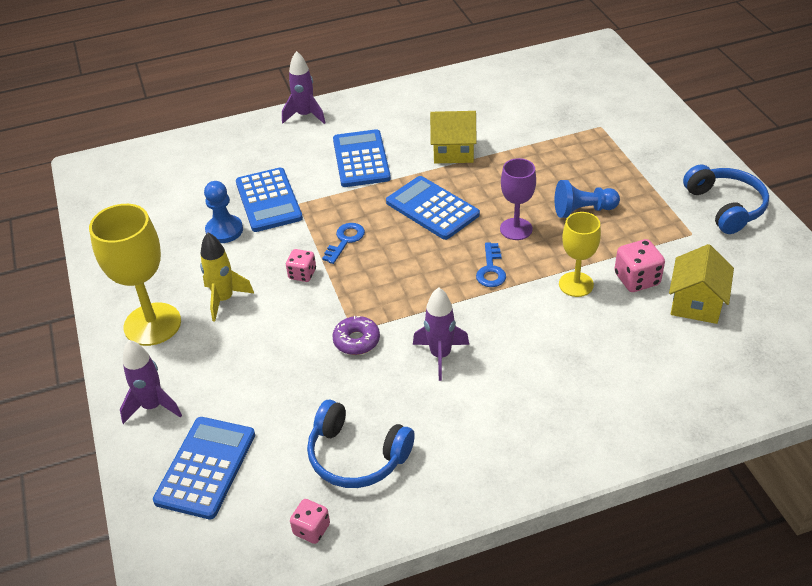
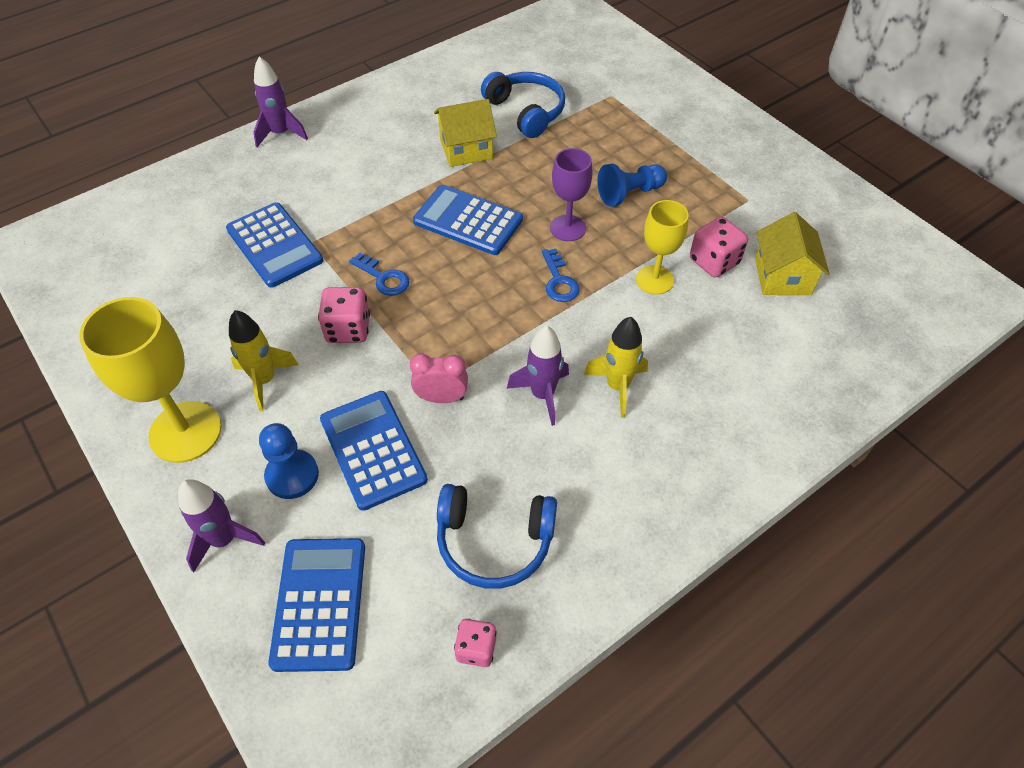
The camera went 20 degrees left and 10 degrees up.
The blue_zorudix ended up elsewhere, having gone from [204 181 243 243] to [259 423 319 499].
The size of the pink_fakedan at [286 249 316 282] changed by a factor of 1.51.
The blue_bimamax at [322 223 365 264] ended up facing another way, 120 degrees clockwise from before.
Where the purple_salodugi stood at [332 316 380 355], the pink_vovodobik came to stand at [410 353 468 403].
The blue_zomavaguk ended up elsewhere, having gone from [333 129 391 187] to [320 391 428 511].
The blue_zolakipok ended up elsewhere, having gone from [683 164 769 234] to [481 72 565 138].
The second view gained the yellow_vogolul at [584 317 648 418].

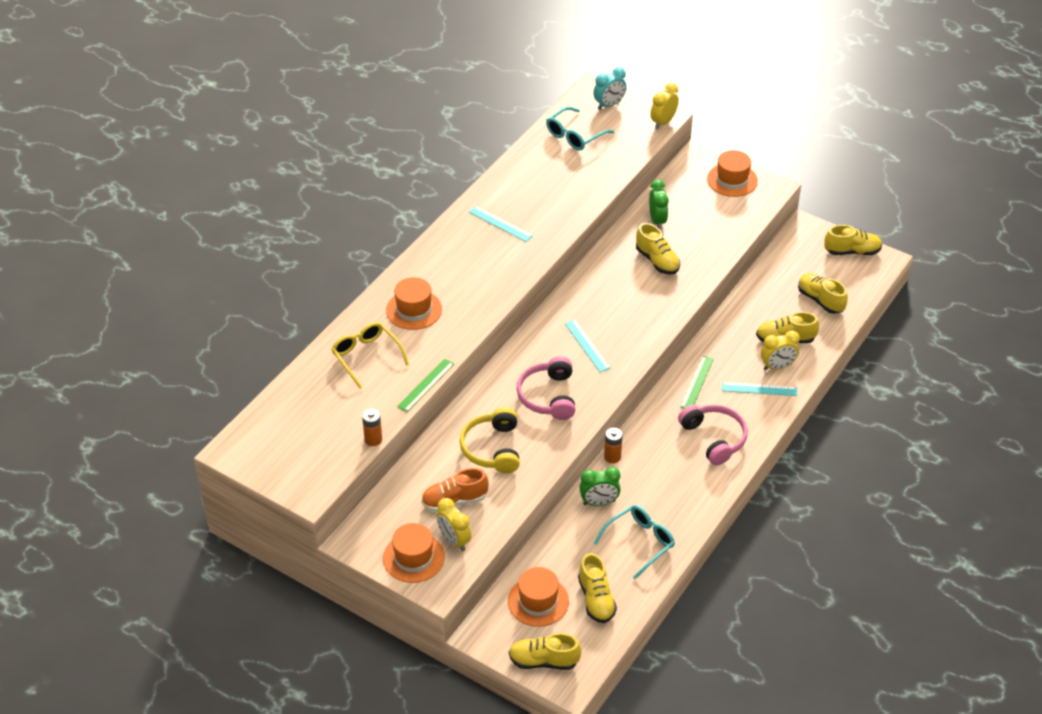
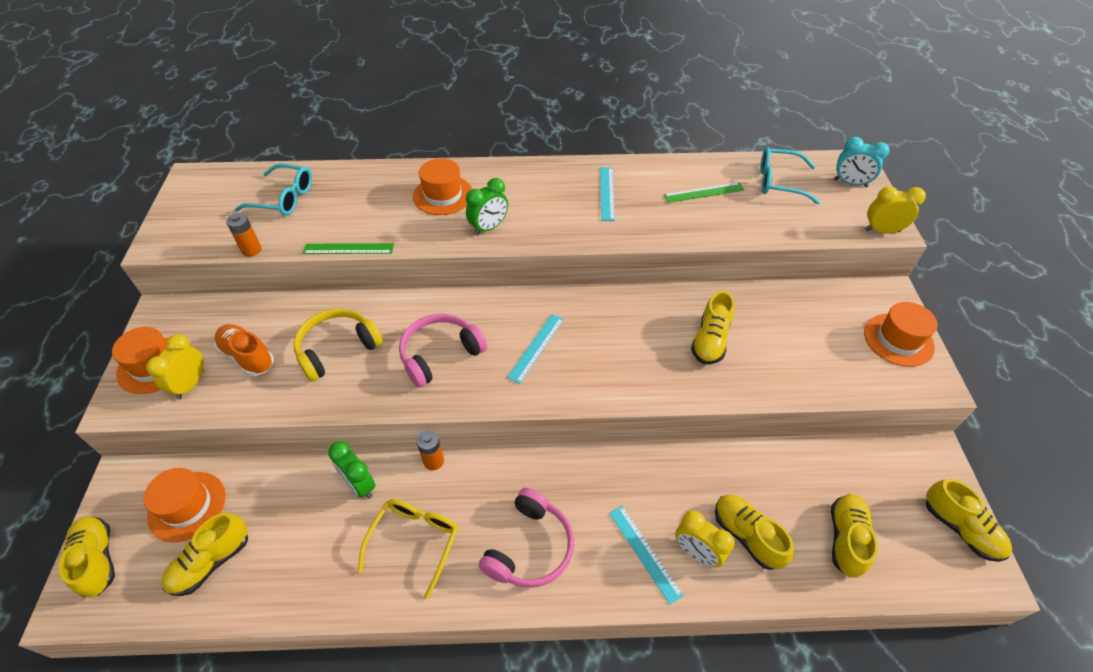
The camera went 55 degrees right and 5 degrees up.
The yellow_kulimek ended up elsewhere, having gone from [331 322 409 389] to [358 499 458 600].
The turquoise_kulimek ended up elsewhere, having gone from [594 505 675 579] to [234 164 312 216].
The green_vovodobik ended up elsewhere, having gone from [649 180 669 229] to [466 178 508 235].
The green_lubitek ended up elsewhere, having gone from [680 356 714 408] to [663 182 744 203].

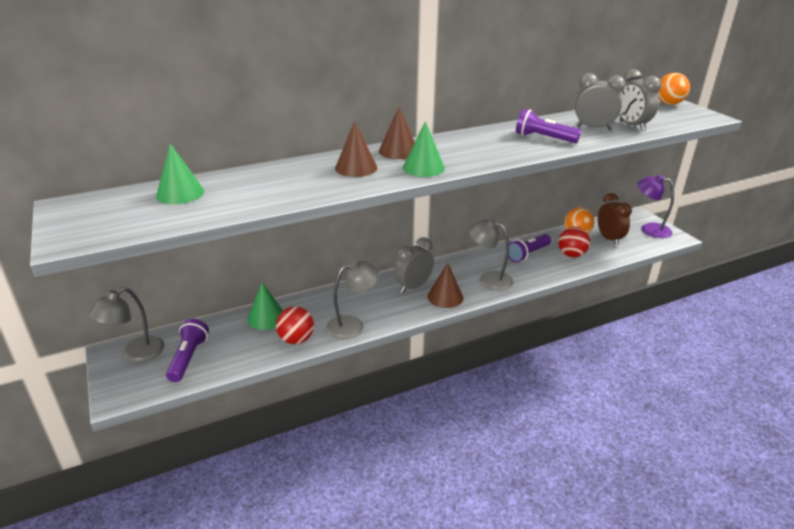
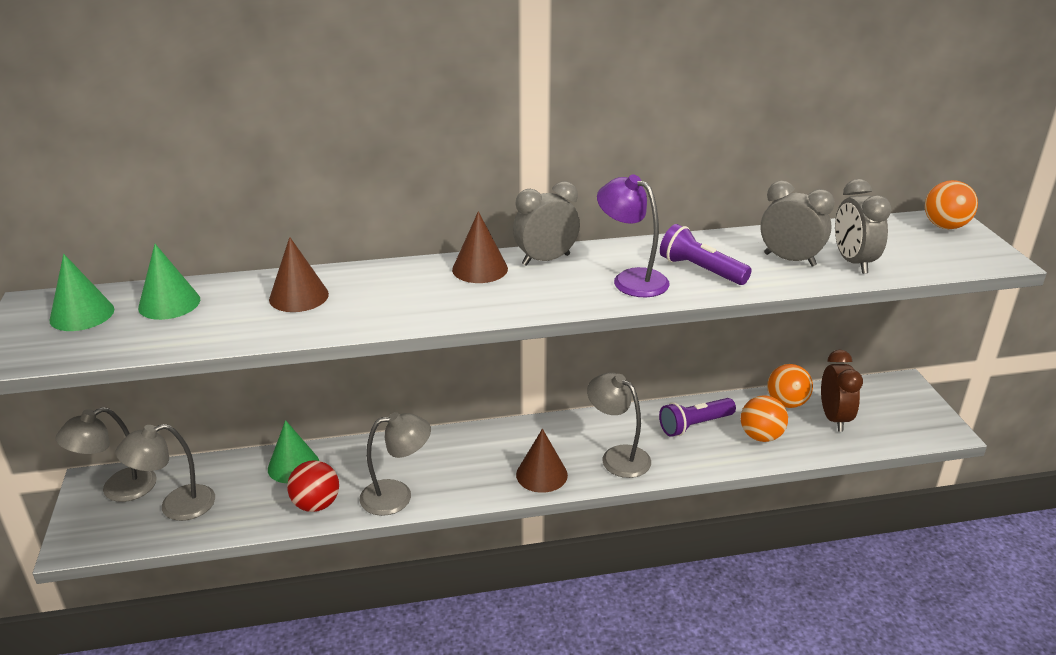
The camera went 15 degrees right and 0 degrees up.
Where the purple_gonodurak stood at [166 319 209 382], the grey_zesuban came to stand at [115 424 215 521].
The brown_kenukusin ended up elsewhere, having gone from [335 121 377 177] to [269 237 329 312].
The grey_vovodobik ended up elsewhere, having gone from [394 237 434 293] to [513 181 580 266].
The green_kenukusin ended up elsewhere, having gone from [403 121 445 177] to [50 254 115 331].
What was the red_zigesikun at [558 227 590 258] turned into the orange_zigesikun at [741 395 788 442].
The purple_zesuban ended up elsewhere, having gone from [637 175 674 238] to [597 175 670 297].

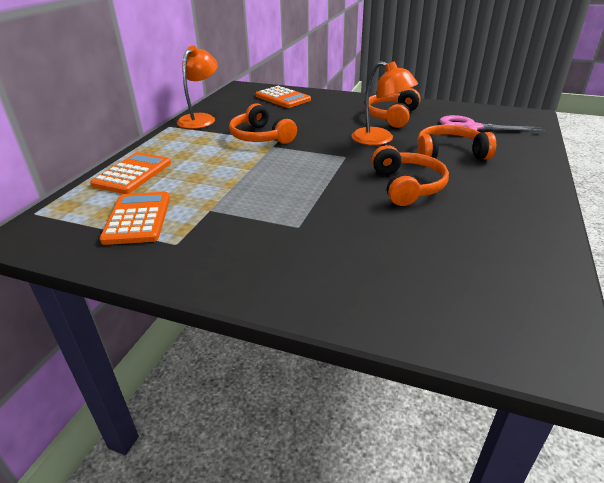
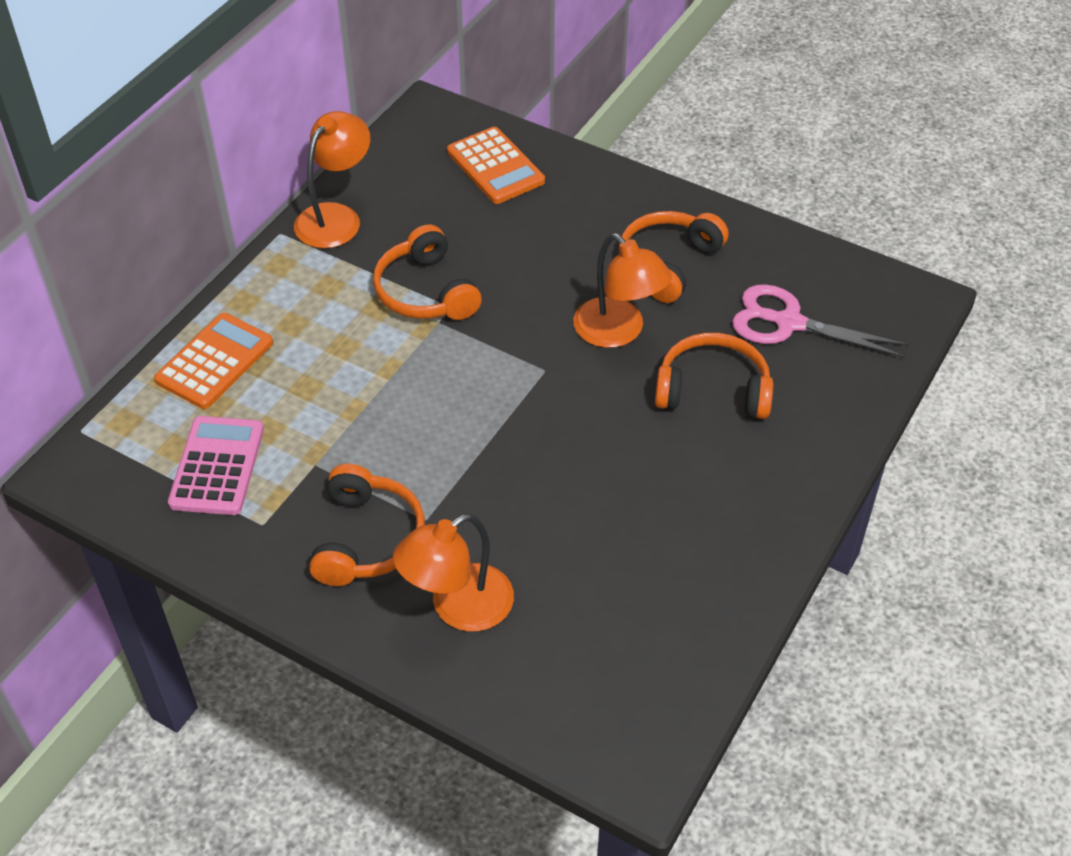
The camera went 10 degrees right and 15 degrees up.
What was the orange_zomavaguk at [100 192 170 245] turned into the pink_zomavaguk at [168 416 264 515].
The orange_zolakipok ended up elsewhere, having gone from [372 145 449 206] to [309 464 425 586].
The second view gained the orange_zesuban at [393 513 514 632].

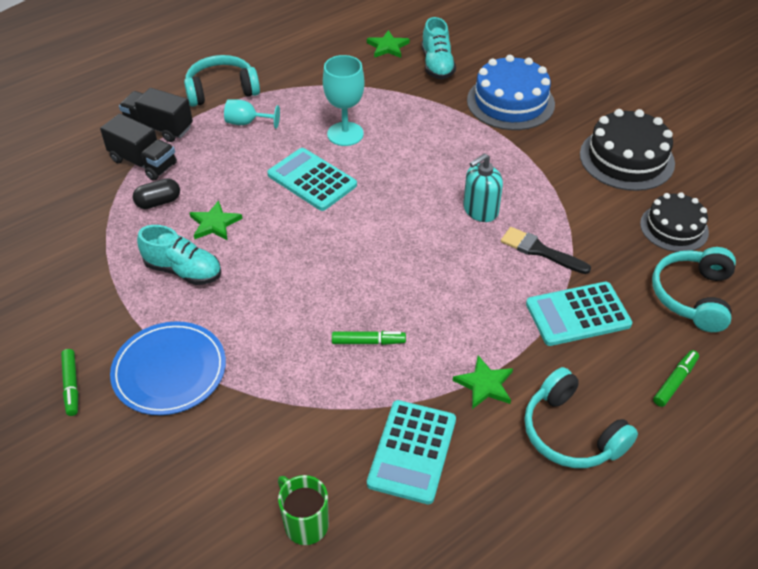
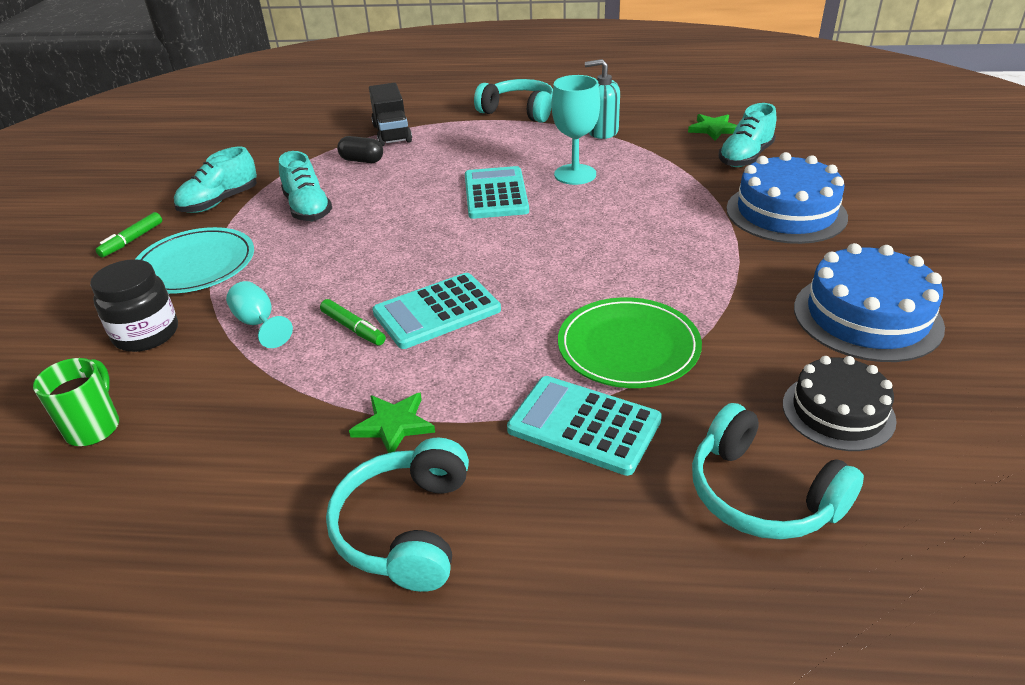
The camera went 45 degrees right and 10 degrees down.
What was the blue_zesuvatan at [110 321 226 415] turned into the turquoise_zesuvatan at [136 227 254 294].
The second view lost the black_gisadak at [119 88 193 142].
The second view lost the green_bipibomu at [190 200 242 241].
The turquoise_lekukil ended up elsewhere, having gone from [224 99 280 129] to [226 281 293 348].
The turquoise_zomavaguk ended up elsewhere, having gone from [367 400 456 504] to [372 273 501 349].
The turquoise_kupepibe ended up elsewhere, having gone from [463 153 503 222] to [585 59 620 139].
Where the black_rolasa stood at [501 227 591 274], the green_zesuvatan came to stand at [558 297 702 388].
What was the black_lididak at [580 109 675 191] turned into the blue_lididak at [794 243 945 362].
The turquoise_zolakipok at [652 247 736 332] ended up facing another way, 105 degrees counterclockwise from before.
The second view lost the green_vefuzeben at [653 350 699 407].
The second view gained the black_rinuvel at [90 259 178 352].
The second view gained the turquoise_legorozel at [174 147 257 213].

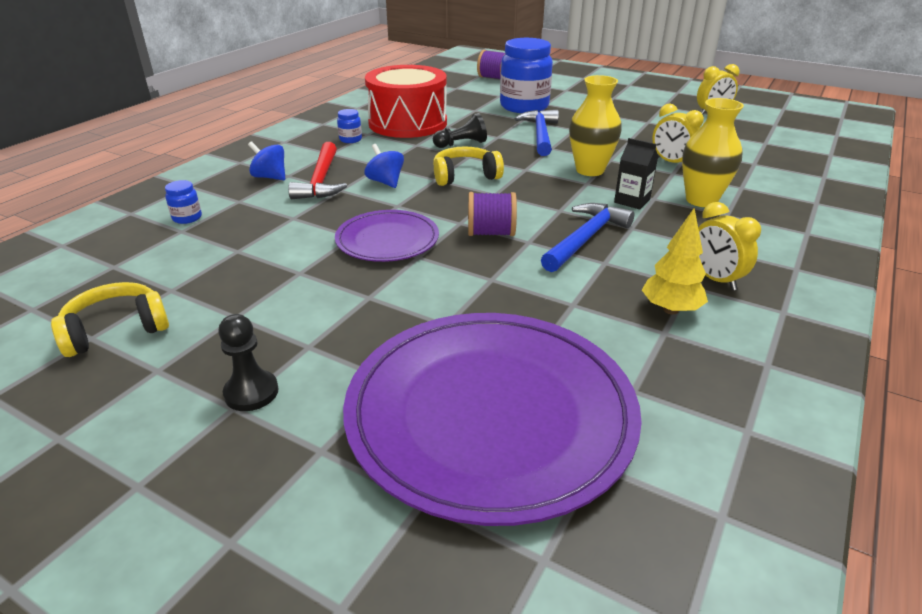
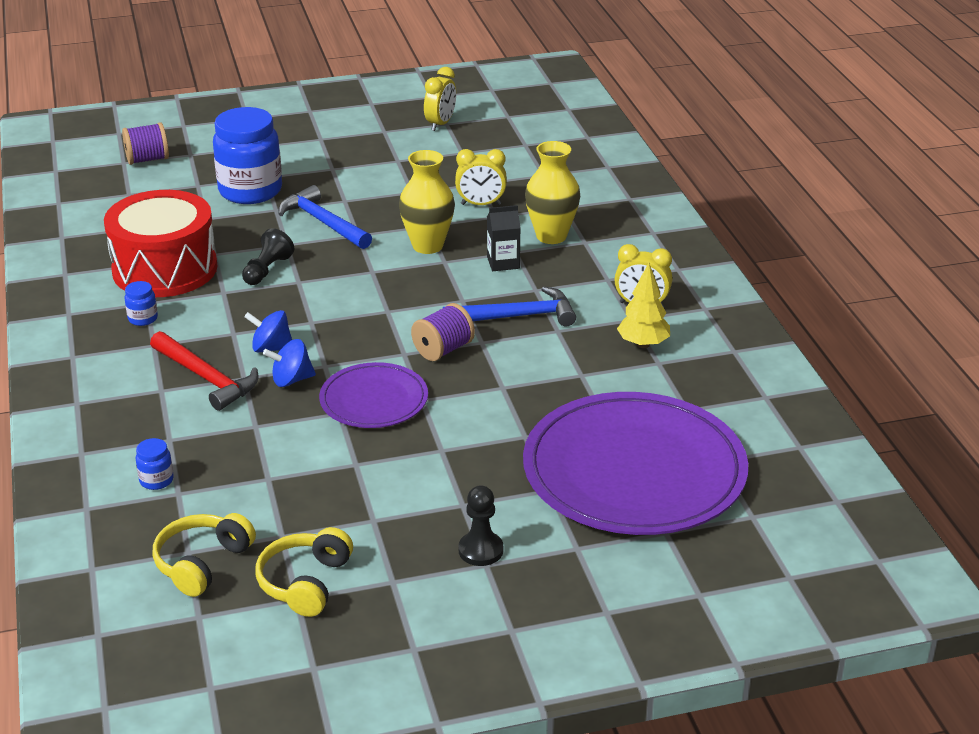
The camera went 45 degrees left and 0 degrees up.
The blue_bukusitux ended up elsewhere, having gone from [248 141 285 180] to [263 339 316 387].
The yellow_zolakipok ended up elsewhere, having gone from [433 146 504 186] to [152 513 256 597].
The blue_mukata at [541 203 635 272] ended up facing another way, 90 degrees clockwise from before.

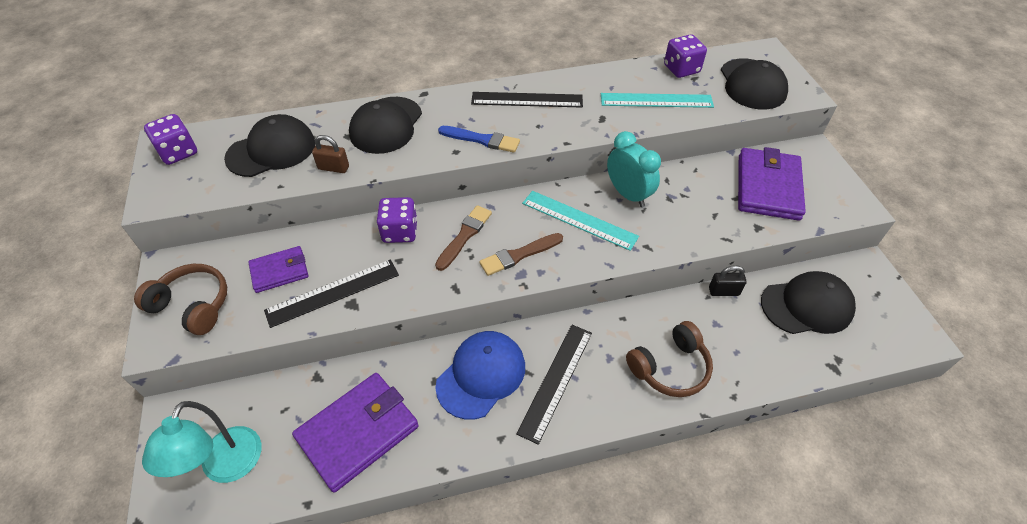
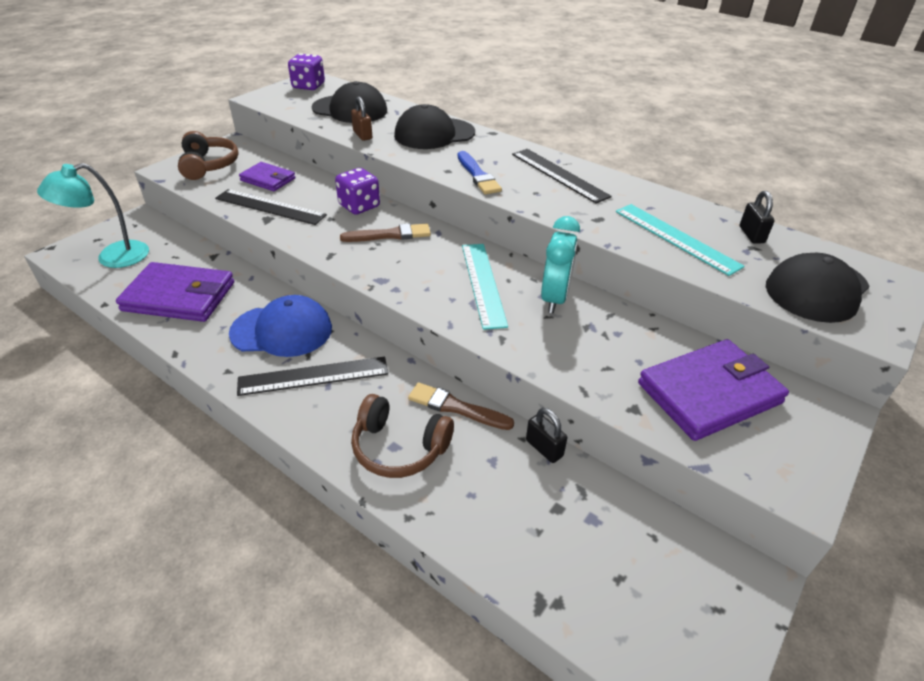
The camera went 50 degrees right and 10 degrees down.
The brown_rolasa ended up elsewhere, having gone from [479 233 563 276] to [408 382 514 430].
Where the purple_fakedan stood at [664 34 707 78], the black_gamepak came to stand at [740 191 775 244].
The second view lost the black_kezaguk at [761 271 856 334].

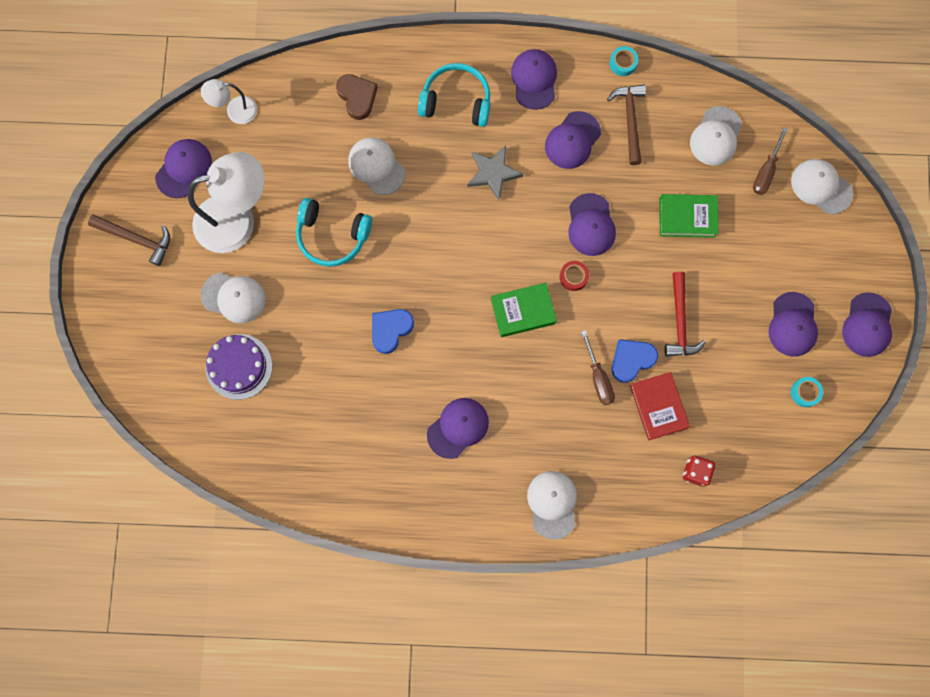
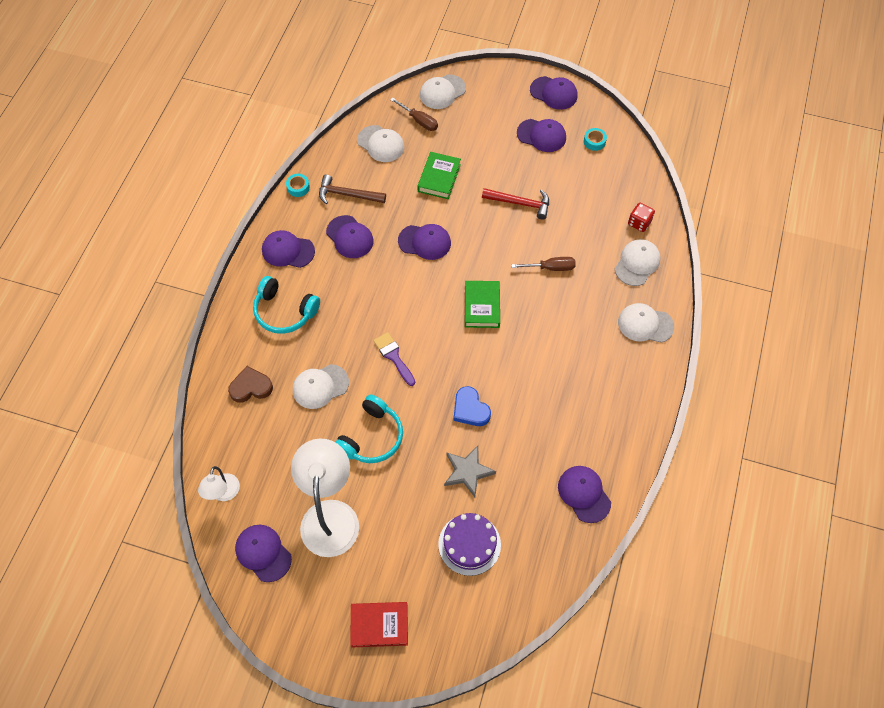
The camera went 75 degrees left and 15 degrees down.
The second view lost the brown_mukata at [88 215 170 266].
The white_kezaguk ended up elsewhere, having gone from [201 272 266 323] to [615 239 660 286].
The turquoise_zolakipok at [418 63 490 127] ended up facing another way, 90 degrees counterclockwise from before.
The purple_kezaguk ended up elsewhere, having gone from [427 398 489 459] to [558 466 611 523].
The grey_bipibomu ended up elsewhere, having gone from [467 146 523 200] to [444 446 496 497].
The second view lost the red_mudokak at [560 261 589 291].
The second view lost the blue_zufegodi at [612 339 658 383].
The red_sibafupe ended up elsewhere, having gone from [630 372 690 441] to [350 602 408 647].
The second view gained the purple_rolasa at [373 332 415 386].

